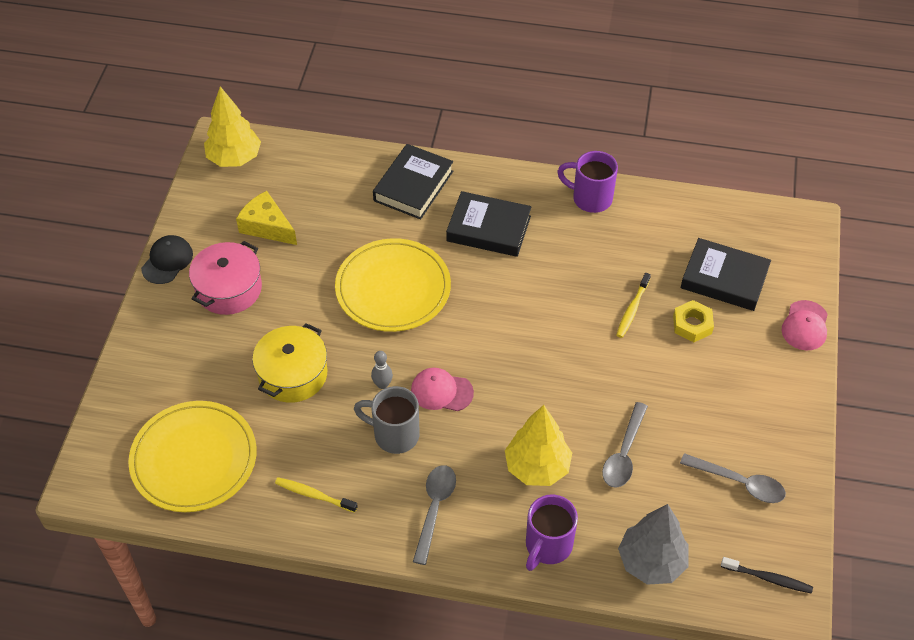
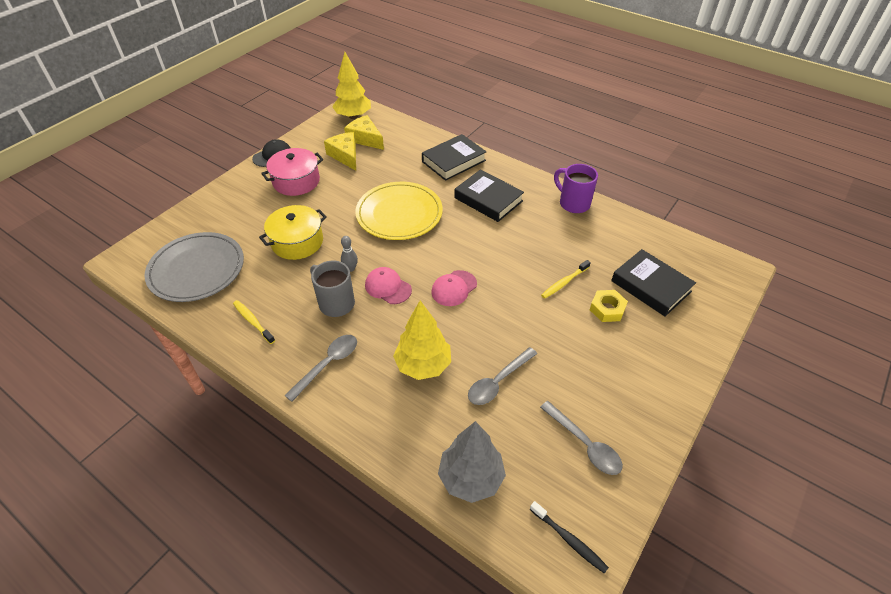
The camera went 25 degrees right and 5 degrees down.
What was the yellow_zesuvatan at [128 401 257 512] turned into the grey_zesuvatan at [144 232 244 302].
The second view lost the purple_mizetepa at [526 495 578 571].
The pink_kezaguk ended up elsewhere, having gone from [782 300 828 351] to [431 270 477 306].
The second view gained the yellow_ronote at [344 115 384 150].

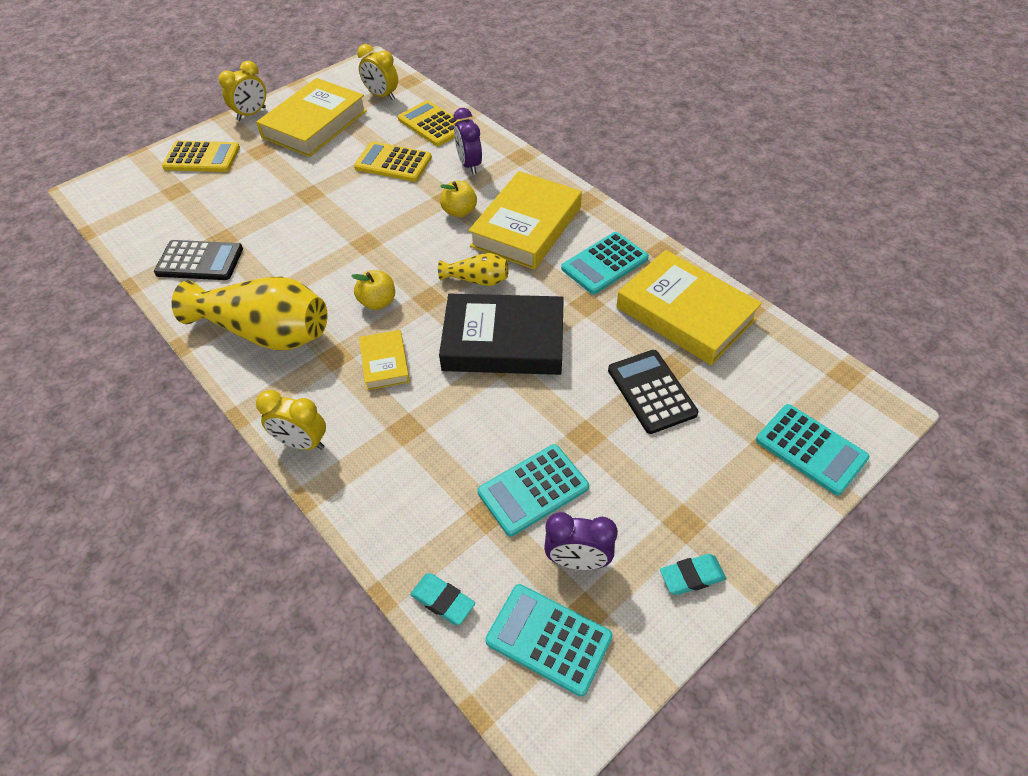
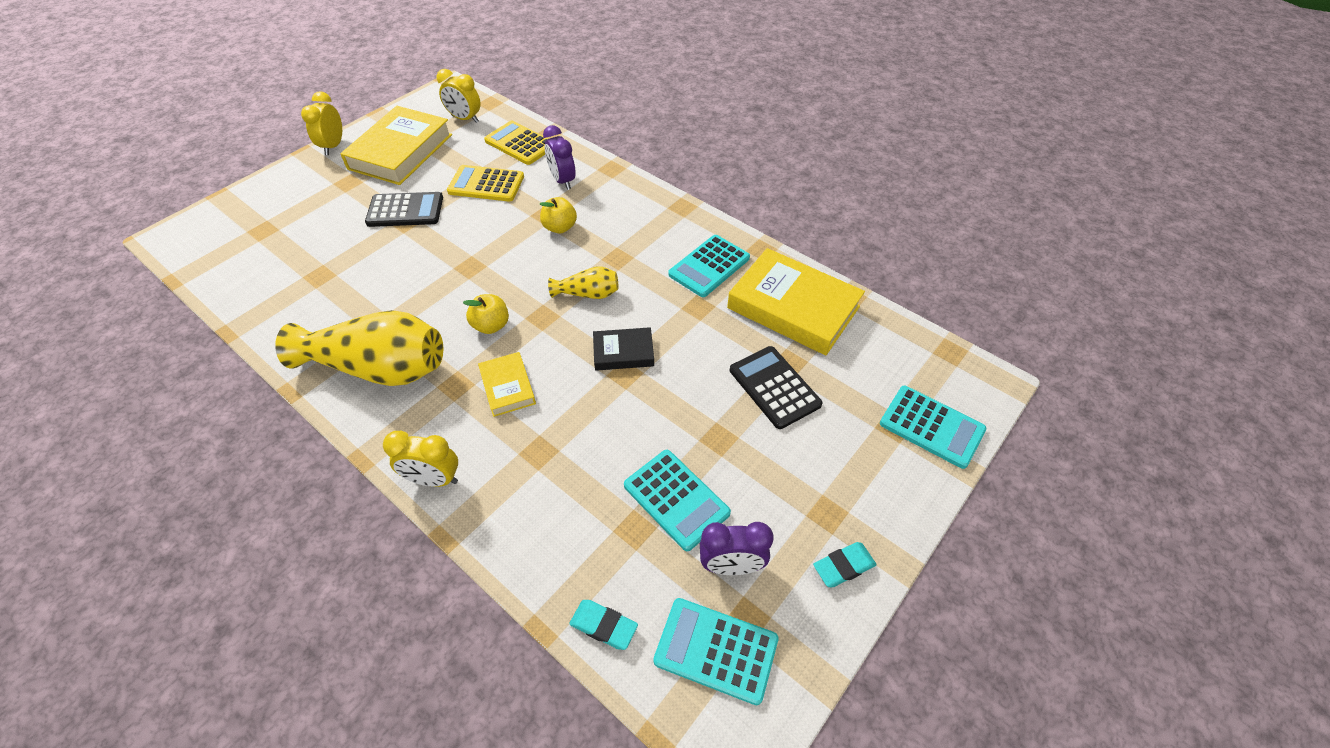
The camera went 10 degrees left and 0 degrees up.
The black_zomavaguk ended up elsewhere, having gone from [154 240 243 280] to [365 192 443 227].
The second view lost the yellow_zomavaguk at [162 141 240 172].
The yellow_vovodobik at [218 61 266 121] ended up facing another way, 150 degrees clockwise from before.
The size of the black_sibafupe at [439 294 564 375] changed by a factor of 0.50.
The second view lost the yellow_sibafupe at [468 171 582 270].
The turquoise_zomavaguk at [477 444 589 537] ended up facing another way, 90 degrees counterclockwise from before.

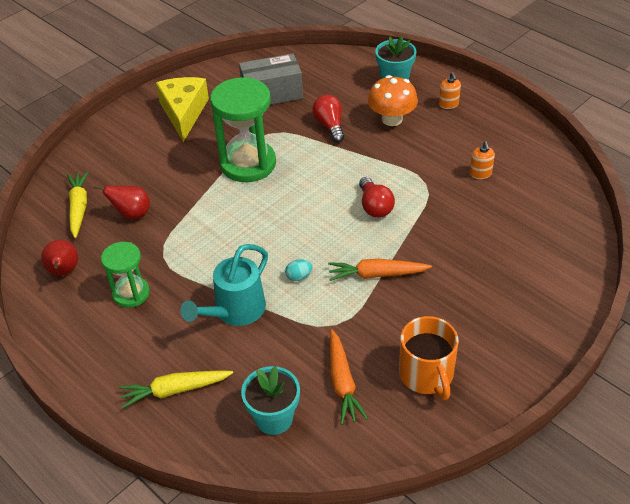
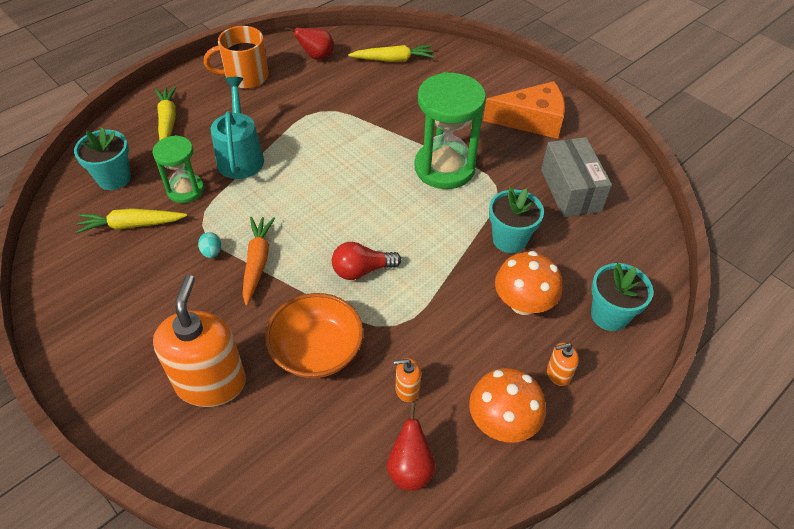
The camera went 90 degrees right and 5 degrees up.
The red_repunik ended up elsewhere, having gone from [93 185 150 219] to [386 403 436 491].
The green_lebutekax ended up elsewhere, having gone from [101 242 150 308] to [153 135 204 203].
What was the yellow_ronote at [156 77 209 142] turned into the orange_ronote at [483 81 565 139].
The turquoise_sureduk at [180 244 268 326] ended up facing another way, 45 degrees clockwise from before.
The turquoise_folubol ended up elsewhere, having gone from [285 259 313 281] to [198 232 221 258].
Where the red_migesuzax stood at [312 95 344 143], the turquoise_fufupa came to stand at [489 187 544 253].
What was the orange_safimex at [330 329 368 425] turned into the yellow_safimex at [76 208 187 234].
The orange_mizetepa ended up elsewhere, having gone from [399 316 459 400] to [204 26 268 89].
The second view gained the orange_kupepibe at [153 275 246 407].
The second view gained the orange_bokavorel at [265 293 364 378].
The second view gained the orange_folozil at [469 368 546 442].

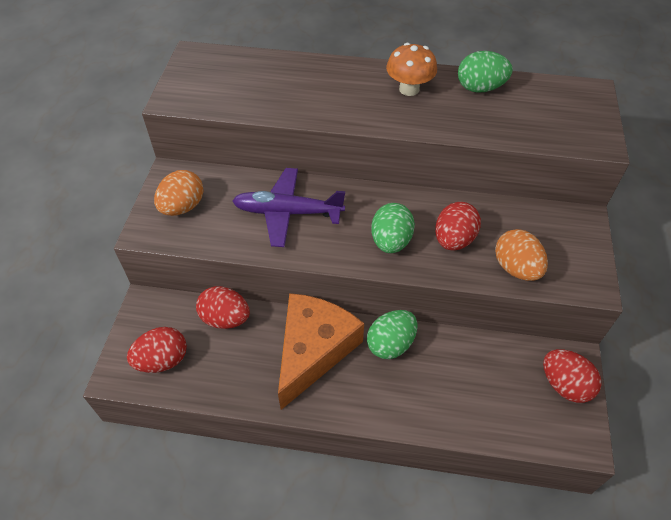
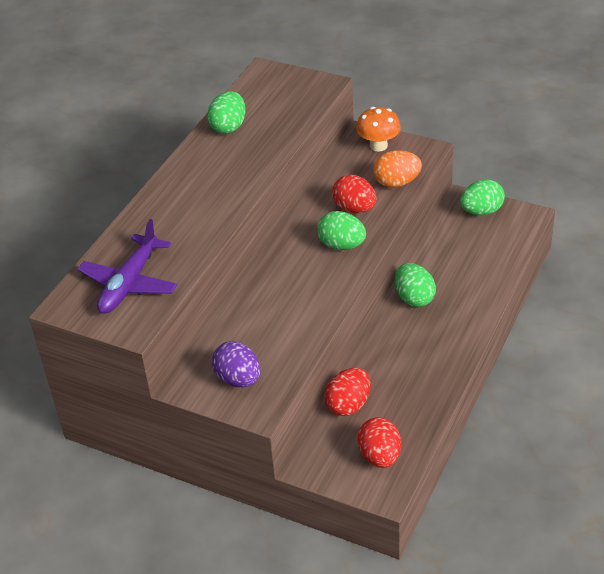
The camera went 70 degrees left and 10 degrees down.
What was the orange_folubol at [154 170 203 216] turned into the purple_folubol at [212 341 260 388].
The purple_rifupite ended up elsewhere, having gone from [232 168 345 247] to [77 219 178 314].
The second view lost the orange_ronote at [278 293 364 410].
The orange_folozil ended up elsewhere, having gone from [386 43 437 96] to [356 107 401 152].
What was the red_folubol at [543 349 602 403] turned into the green_folubol at [460 179 505 215].

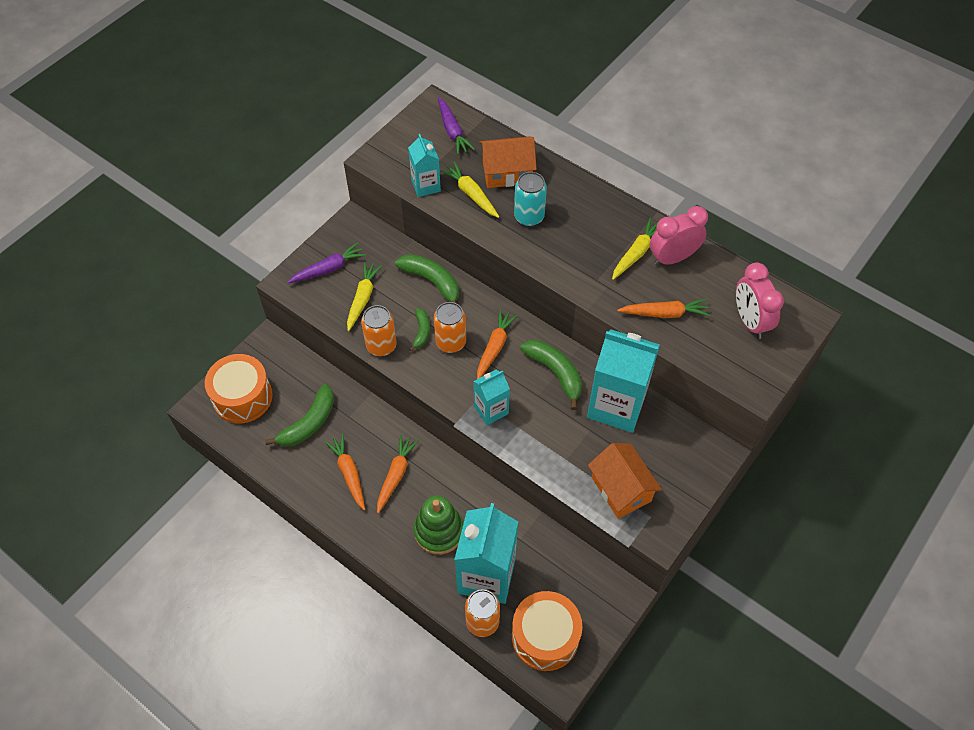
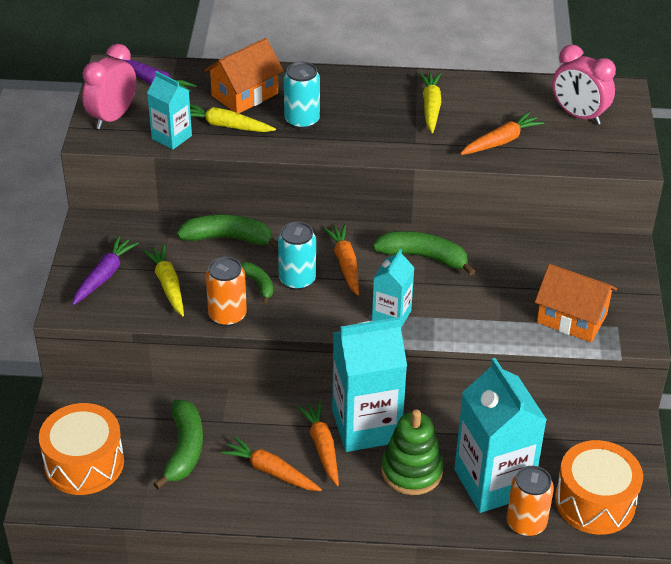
The camera went 35 degrees left and 15 degrees down.
What was the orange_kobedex at [434 302 466 353] turned into the turquoise_kobedex at [278 222 316 290].
The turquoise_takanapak ended up elsewhere, having gone from [587 329 660 433] to [332 317 407 452].
The pink_vovodobik ended up elsewhere, having gone from [650 206 708 266] to [82 44 136 129].

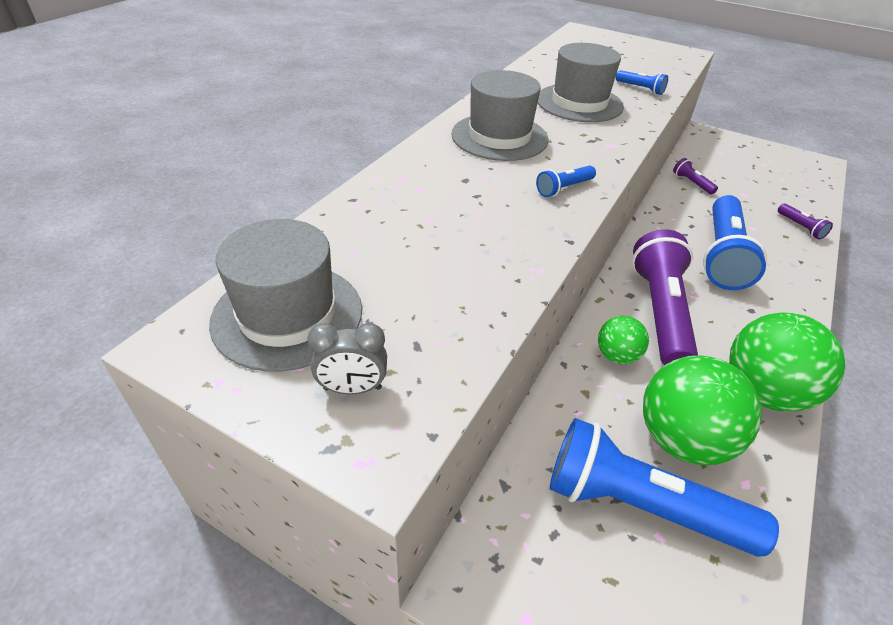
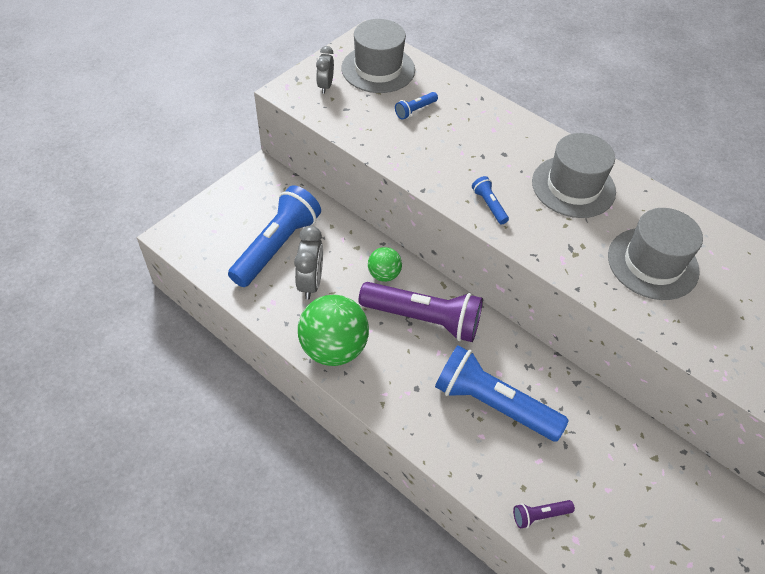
The camera went 100 degrees right and 10 degrees up.
The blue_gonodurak ended up elsewhere, having gone from [616 70 668 95] to [395 92 438 120].
Where the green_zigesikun stood at [643 355 762 465], the grey_vovodobik came to stand at [294 226 323 300].
The second view lost the purple_gonodurak at [673 158 718 195].

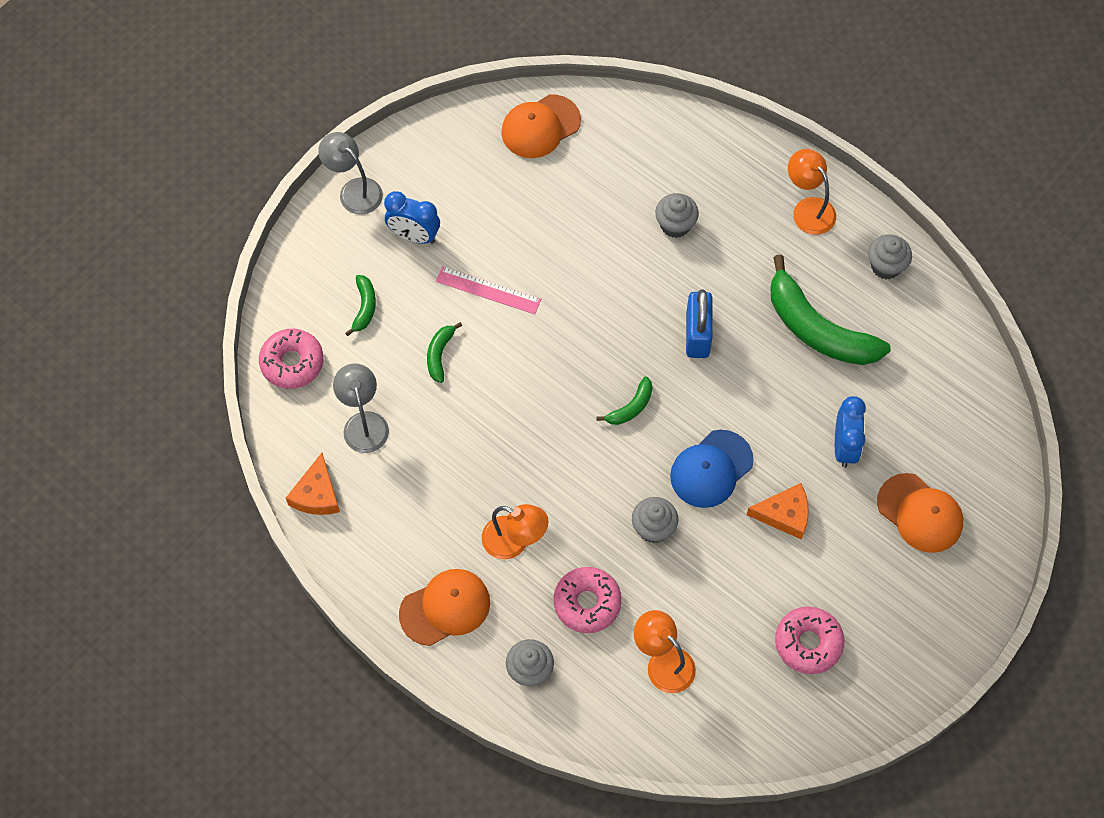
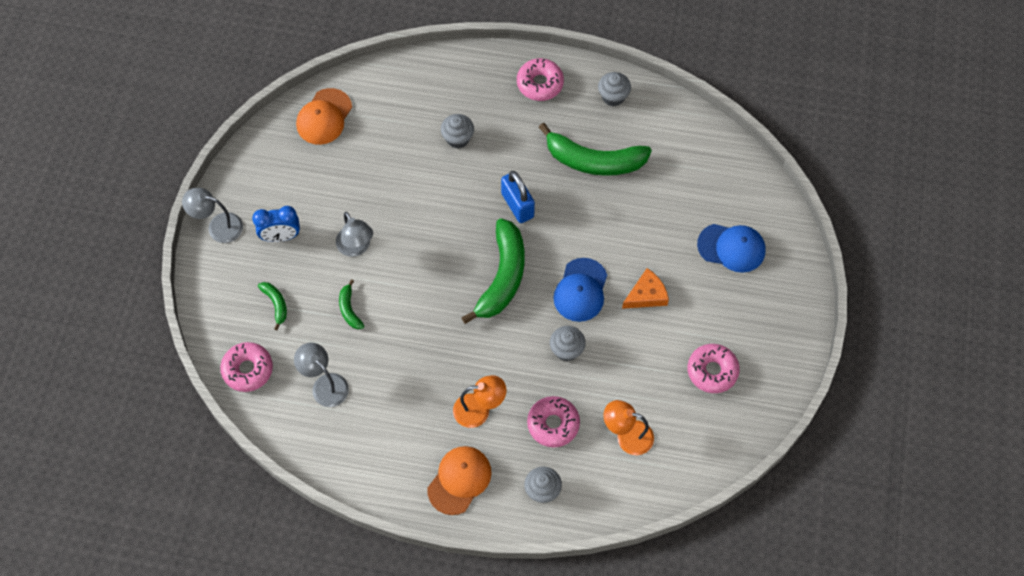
The camera went 30 degrees left and 0 degrees up.
The second view lost the orange_ronote at [286 453 340 515].
Where the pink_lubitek stood at [436 266 541 314], the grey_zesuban came to stand at [336 212 373 257].
The size of the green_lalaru at [597 376 653 425] changed by a factor of 2.21.
Where the orange_zesuban stood at [788 149 836 235], the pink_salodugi came to stand at [517 58 564 101].
The second view lost the blue_vovodobik at [835 396 866 468].
What was the orange_kezaguk at [877 473 963 553] turned into the blue_kezaguk at [697 224 766 273].

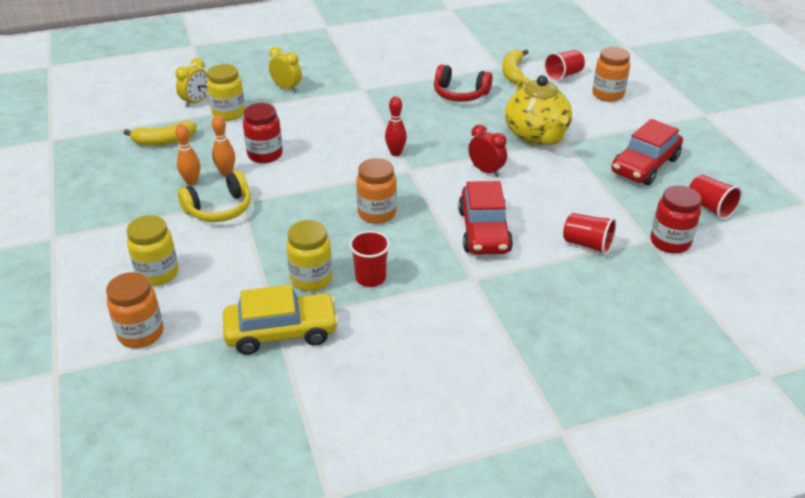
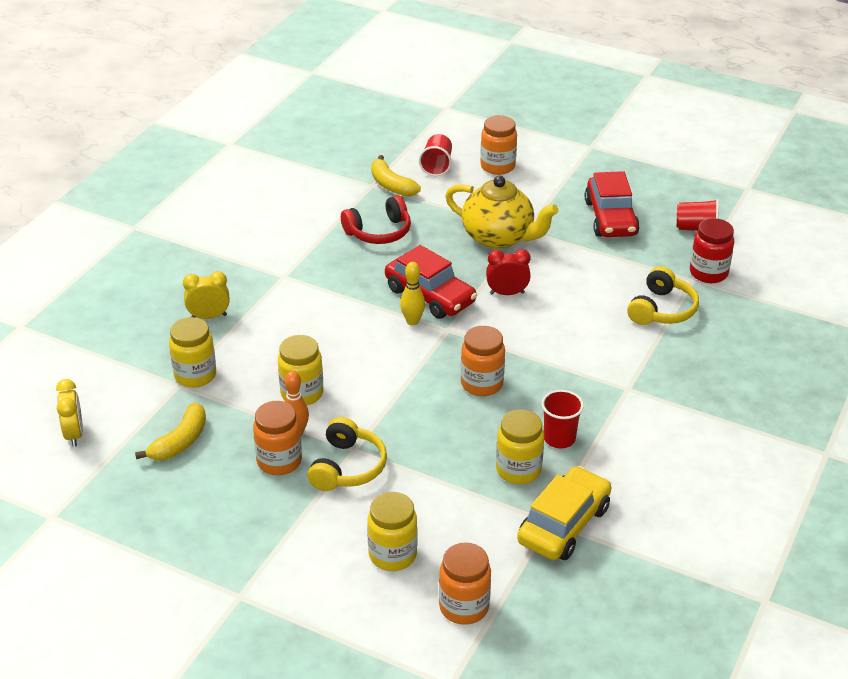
The camera went 45 degrees left and 0 degrees up.
The yellow_vovodobik ended up elsewhere, having gone from [175 58 208 108] to [56 379 83 447].
Where the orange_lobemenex stood at [175 124 200 186], the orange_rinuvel came to stand at [253 401 302 475].
What was the red_rinuvel at [243 103 283 163] turned into the yellow_rinuvel at [278 335 323 405].
What was the red_lobemenex at [385 96 407 156] turned into the yellow_lobemenex at [400 262 425 325].
The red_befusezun ended up elsewhere, having gone from [458 181 513 254] to [385 245 477 319].
Where the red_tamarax stood at [563 213 616 255], the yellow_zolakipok came to stand at [627 266 699 325].

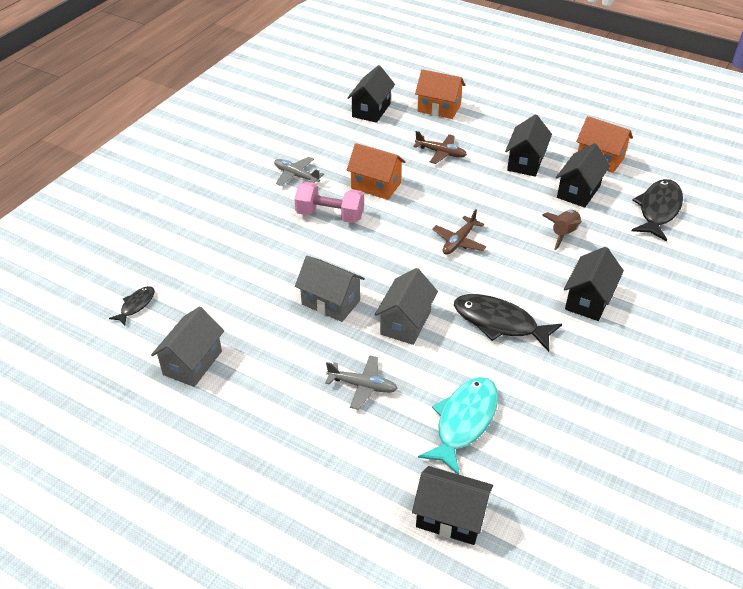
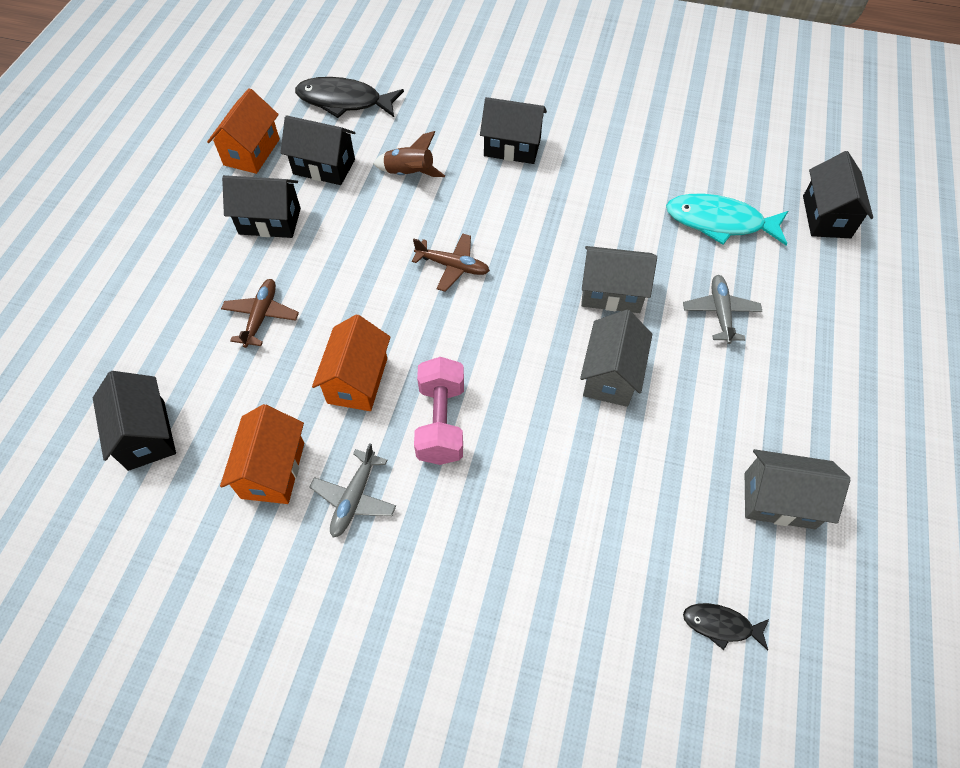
The camera went 105 degrees left and 15 degrees up.
The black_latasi at [347 65 395 123] ended up facing another way, 60 degrees clockwise from before.
The orange_latasi ended up elsewhere, having gone from [415 69 465 119] to [220 404 304 504].
The second view lost the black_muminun at [454 294 562 352].

